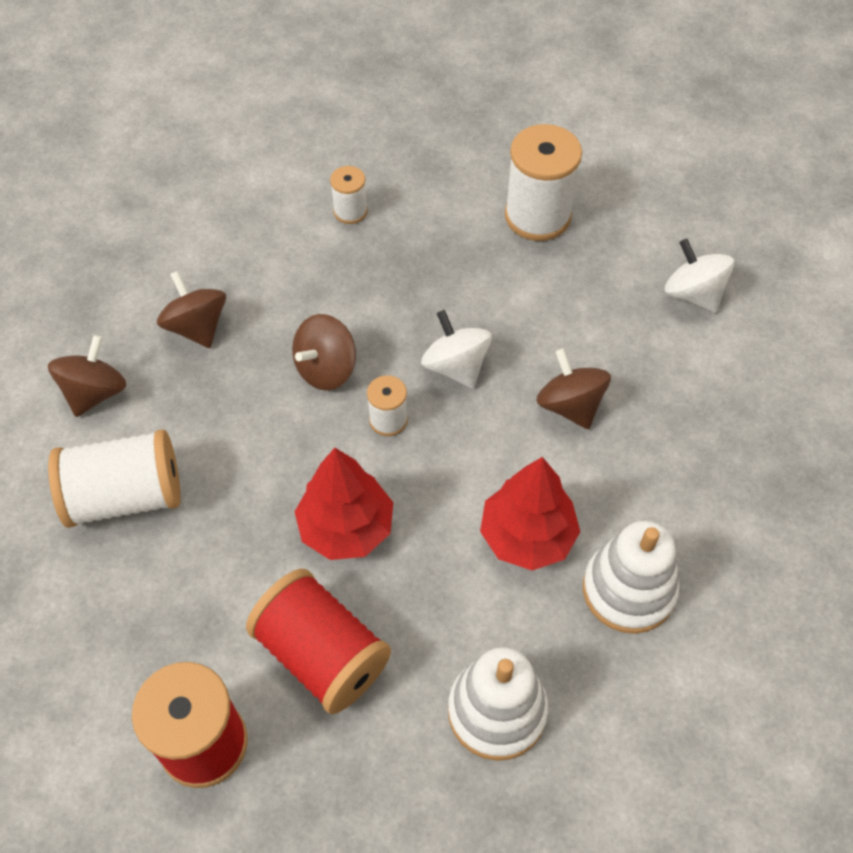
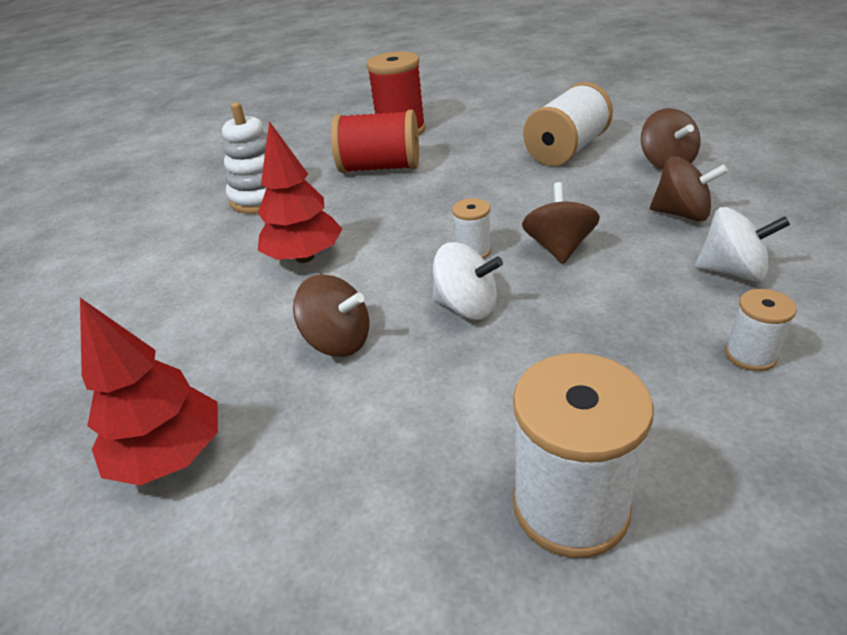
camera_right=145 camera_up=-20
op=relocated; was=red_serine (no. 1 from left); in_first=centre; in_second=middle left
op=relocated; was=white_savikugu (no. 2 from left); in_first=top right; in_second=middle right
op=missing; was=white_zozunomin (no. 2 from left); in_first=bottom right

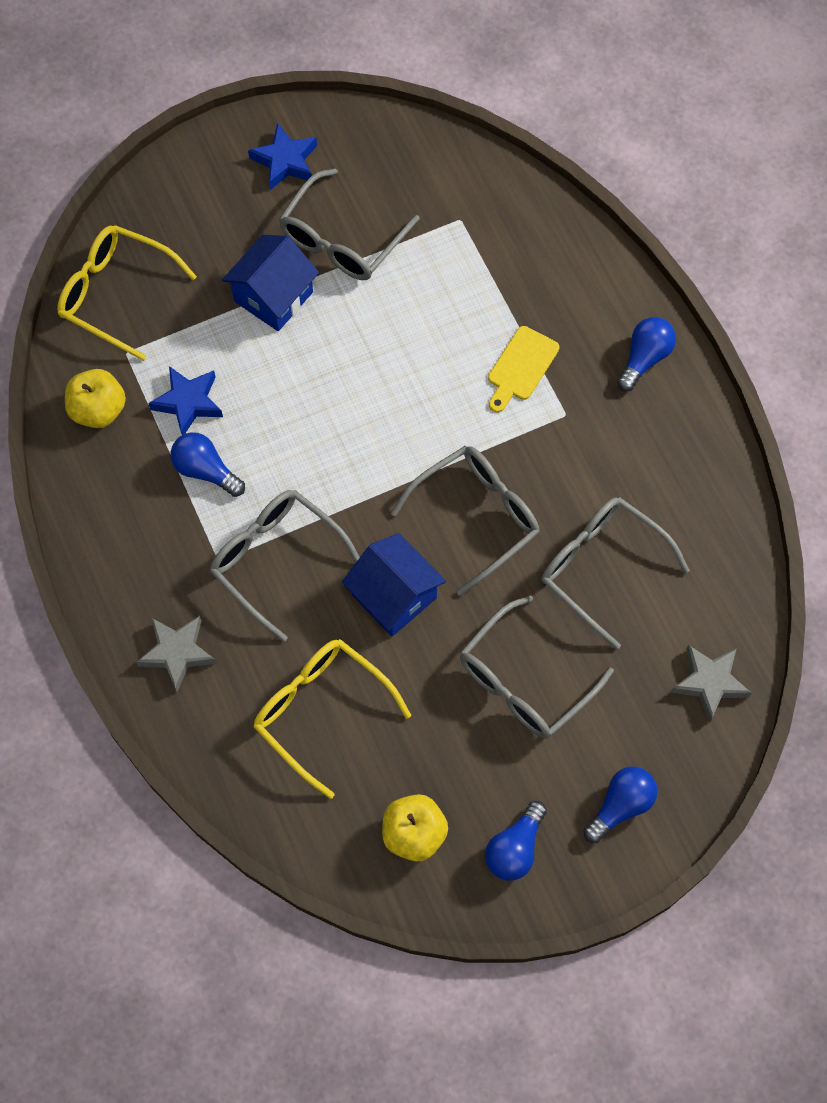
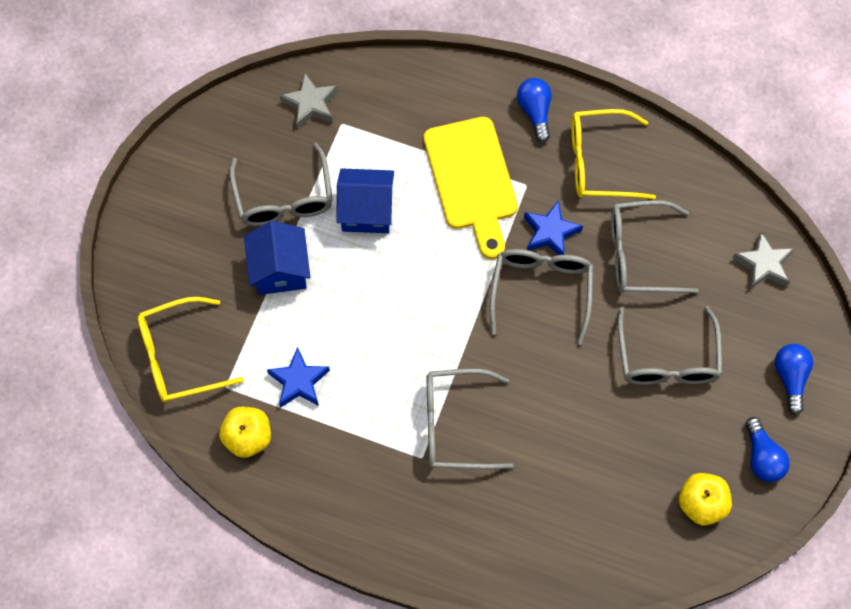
camera_right=-45 camera_up=0
op=relocated; was=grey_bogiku (no. 1 from left); in_first=middle left; in_second=top centre
op=relocated; was=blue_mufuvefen (no. 2 from left); in_first=centre; in_second=top centre
op=size; was=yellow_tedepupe; in_first=centre; in_second=top centre; ratio=1.92
op=relocated; was=blue_bogiku (no. 2 from left); in_first=top centre; in_second=centre
op=relocated; was=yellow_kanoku (no. 2 from left); in_first=centre; in_second=top right
op=missing; was=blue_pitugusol (no. 1 from left); in_first=middle left

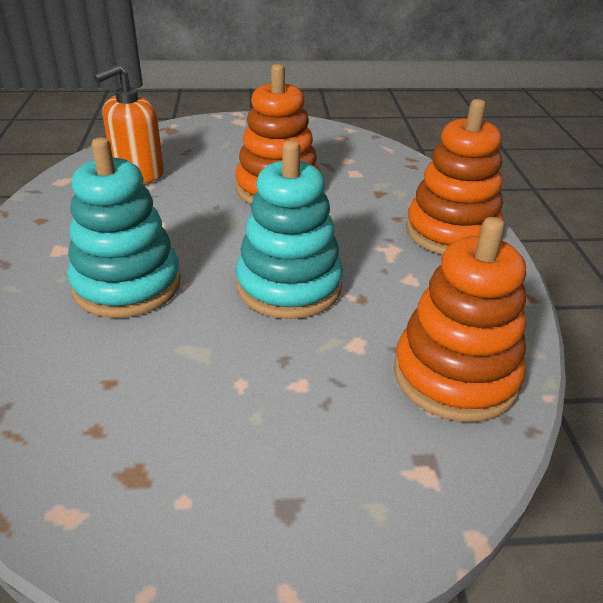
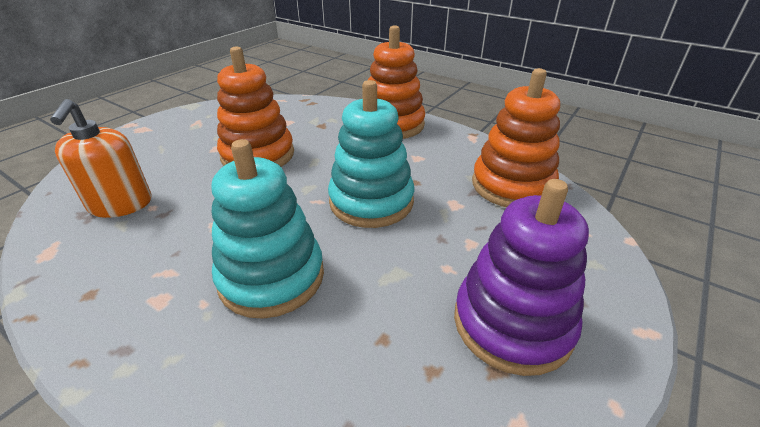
camera_right=-50 camera_up=0
op=appeared; now=purple_zozunomin; in_second=middle right

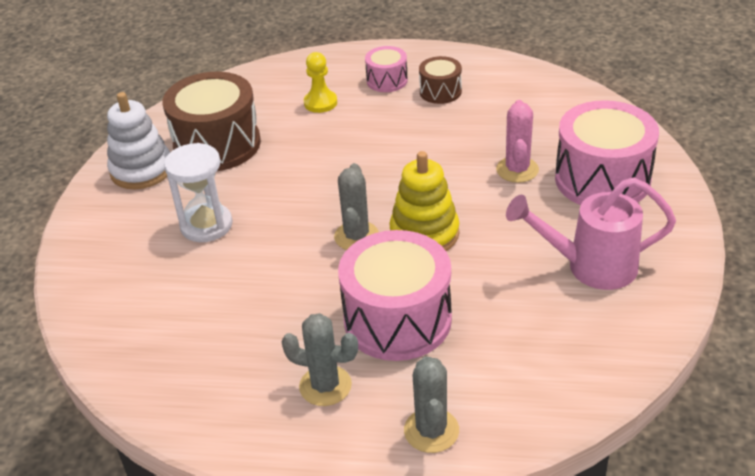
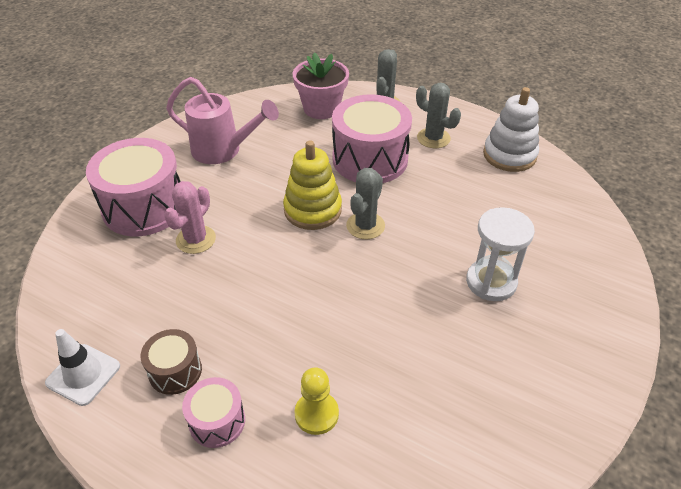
camera_right=-160 camera_up=5
op=appeared; now=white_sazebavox; in_second=bottom left
op=appeared; now=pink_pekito; in_second=top centre
op=relocated; was=white_zozunomin; in_first=top left; in_second=top right
op=missing; was=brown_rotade (no. 1 from left); in_first=top left

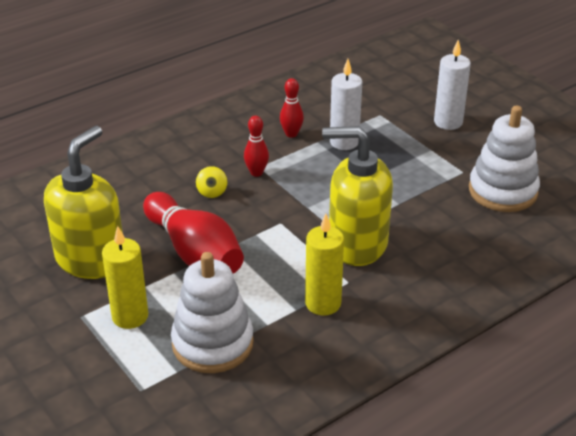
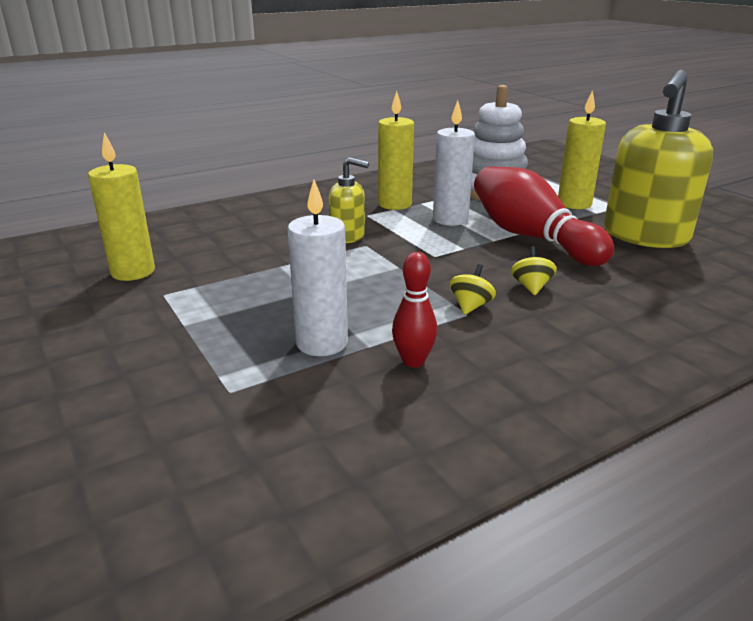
camera_right=-175 camera_up=-10
op=exchanged; was=white_zozunomin (no. 2 from left); now=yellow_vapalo (no. 1 from left); in_first=middle right; in_second=top left
op=size; was=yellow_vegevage (no. 2 from left in the first image); in_first=centre; in_second=top centre; ratio=0.51
op=relocated; was=white_vapalo (no. 2 from left); in_first=top right; in_second=top centre
op=exchanged; was=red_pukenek (no. 2 from left); now=yellow_savikugu (no. 1 from left); in_first=centre; in_second=centre

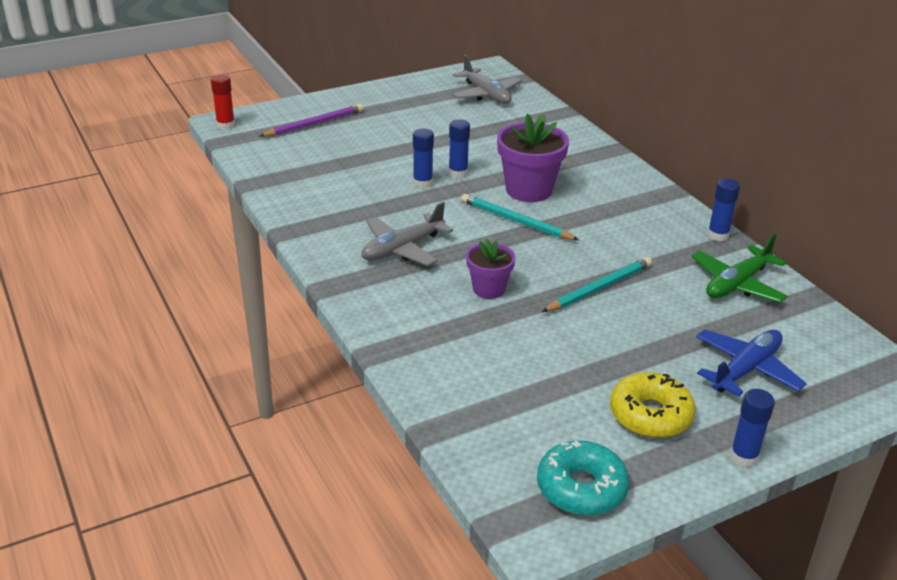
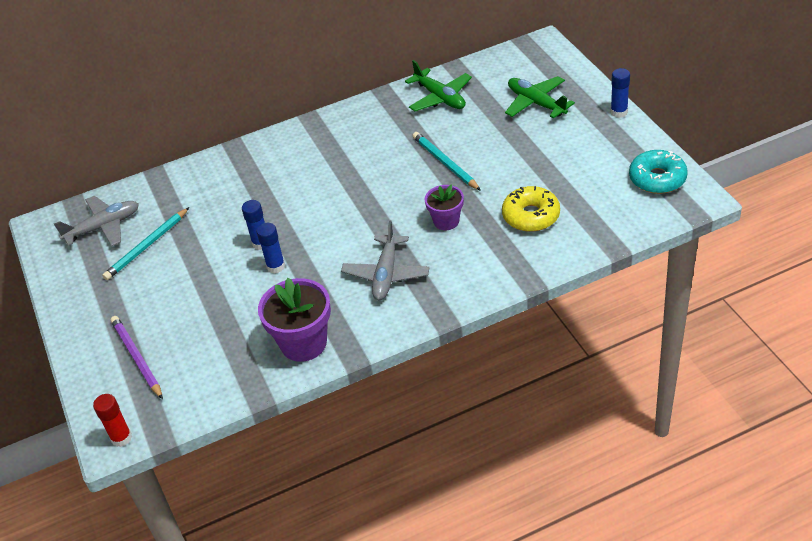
camera_right=-80 camera_up=10
op=relocated; was=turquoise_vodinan (no. 1 from left); in_first=centre; in_second=middle left
op=relocated; was=purple_pekito (no. 2 from left in the first image); now=purple_pekito (no. 1 from left); in_first=top centre; in_second=centre
op=spun; was=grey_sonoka (no. 1 from left in the first image); in_first=centre; in_second=centre; clockwise=45
op=relocated; was=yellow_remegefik; in_first=bottom right; in_second=centre
op=colour; was=blue_sonoka; now=green_sonoka (no. 2 from left); in_first=middle right; in_second=top centre
op=missing; was=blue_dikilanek (no. 3 from left); in_first=middle right

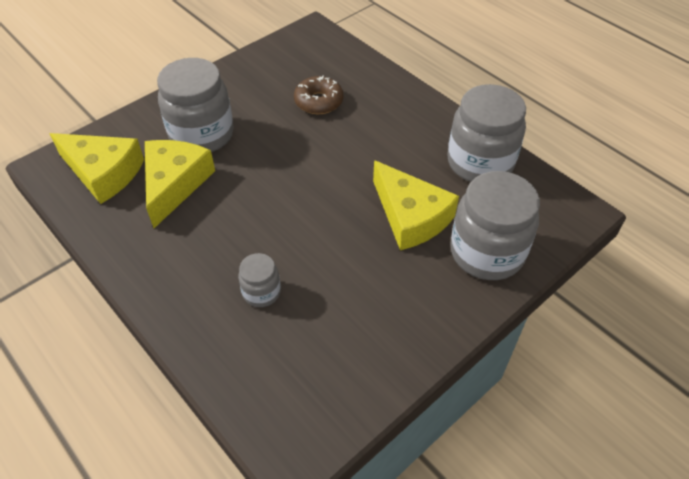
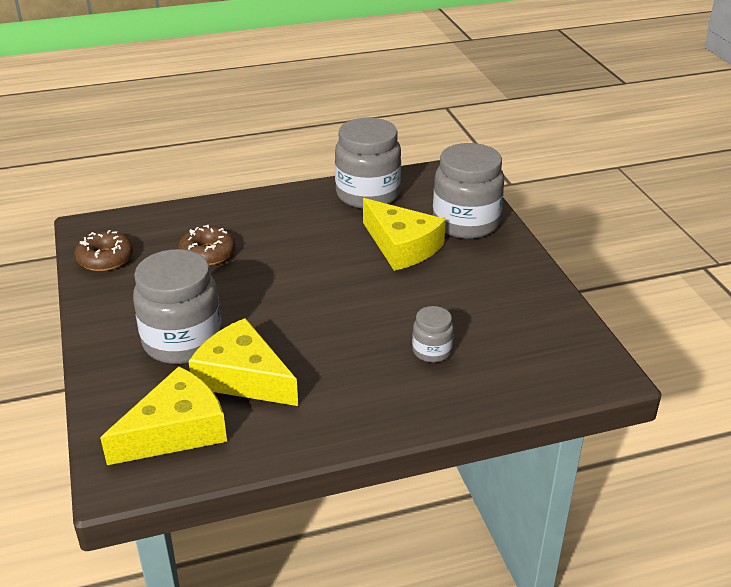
camera_right=-65 camera_up=-15
op=appeared; now=brown_remegefik (no. 1 from left); in_second=middle left
op=spun; was=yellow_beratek (no. 3 from left); in_first=centre; in_second=centre; clockwise=60

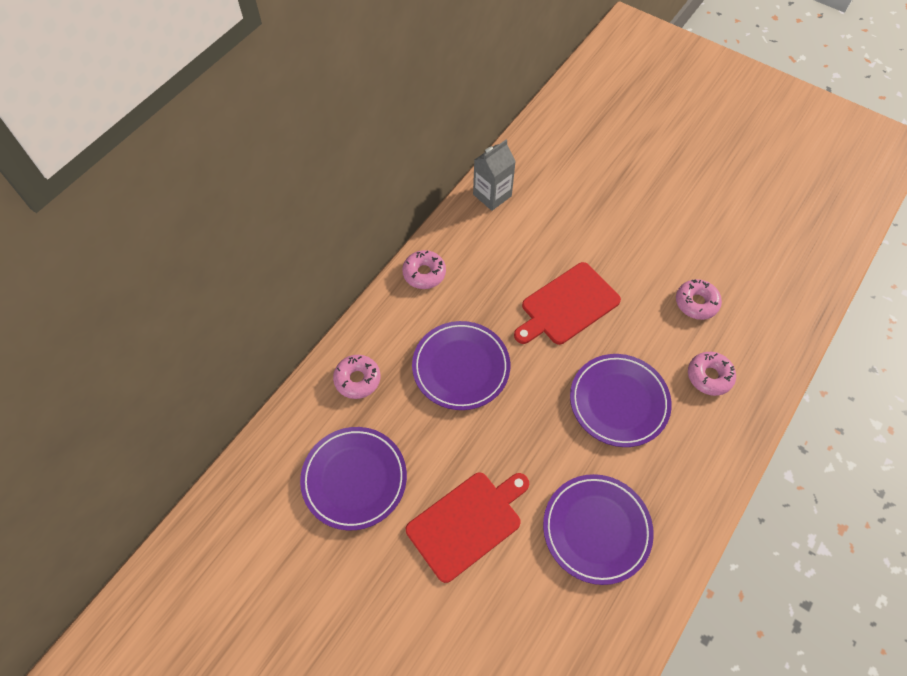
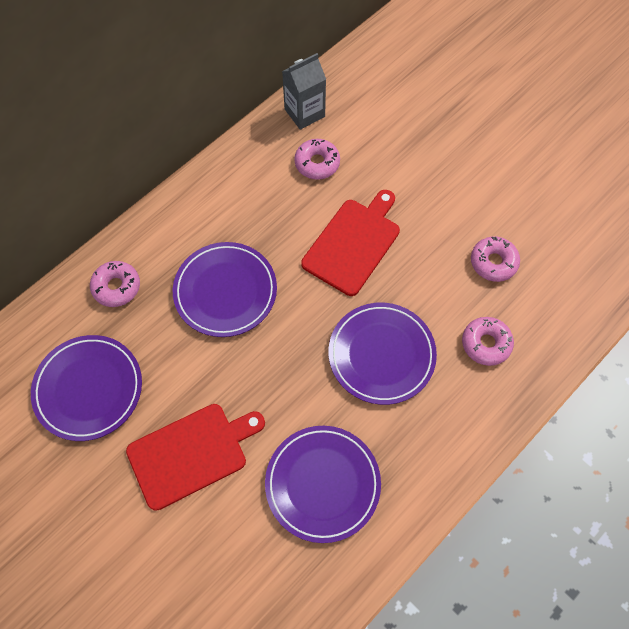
camera_right=10 camera_up=5
op=relocated; was=pink_remegefik (no. 2 from left); in_first=centre; in_second=top centre
op=spun; was=red_tedepupe (no. 2 from left); in_first=centre; in_second=centre; clockwise=150

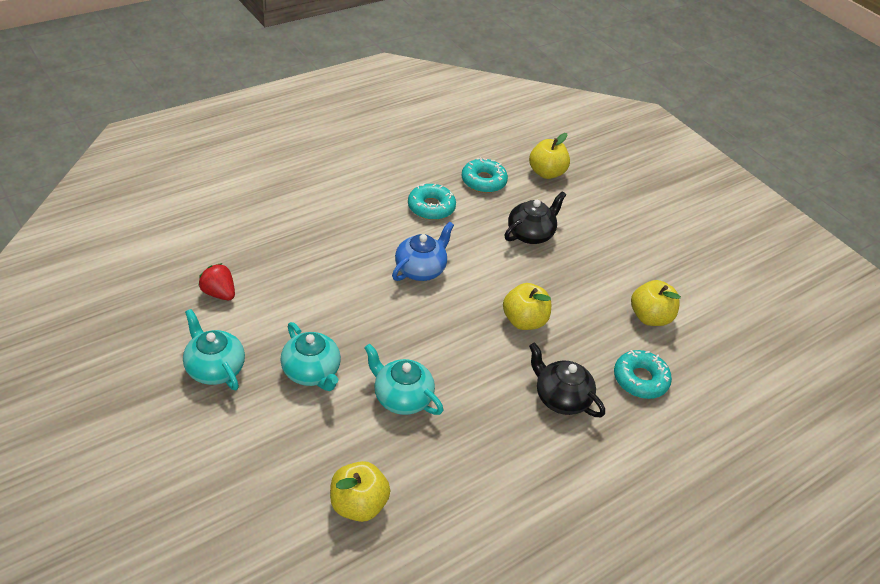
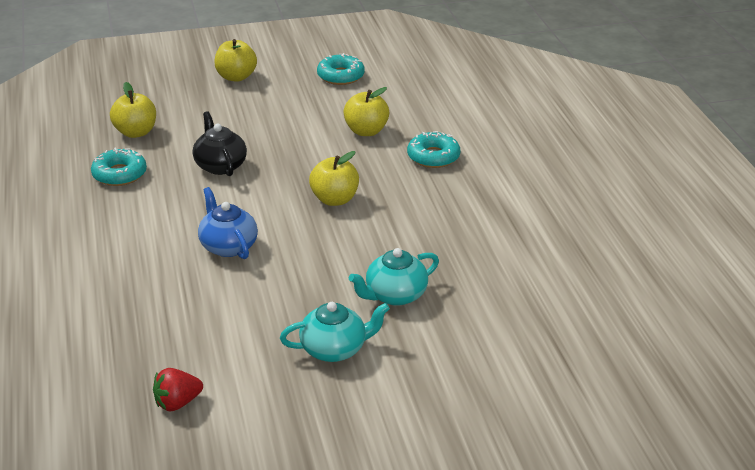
camera_right=-65 camera_up=-10
op=relocated; was=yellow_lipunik (no. 1 from left in the first image); now=yellow_lipunik (no. 2 from left); in_first=bottom centre; in_second=top left
op=relocated; was=turquoise_remegefik (no. 1 from left in the first image); now=turquoise_remegefik (no. 2 from left); in_first=centre; in_second=top centre
op=missing; was=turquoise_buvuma (no. 1 from left); in_first=middle left
op=missing; was=black_buvuma (no. 2 from left); in_first=centre

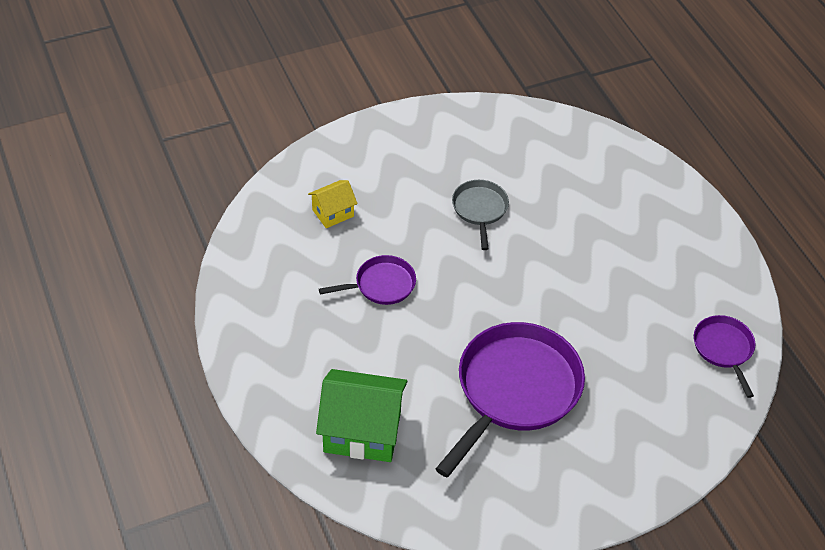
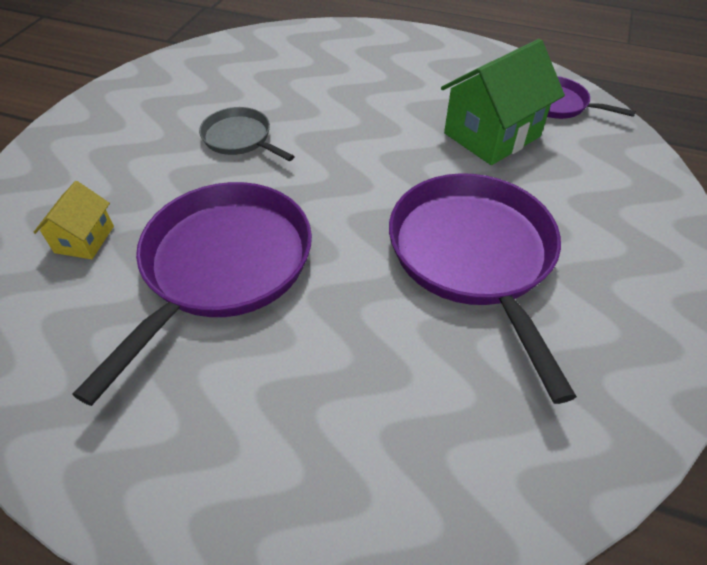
camera_right=-45 camera_up=0
op=size; was=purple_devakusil (no. 1 from left); in_first=centre; in_second=middle left; ratio=1.98
op=relocated; was=green_mufuvefen; in_first=bottom centre; in_second=top right

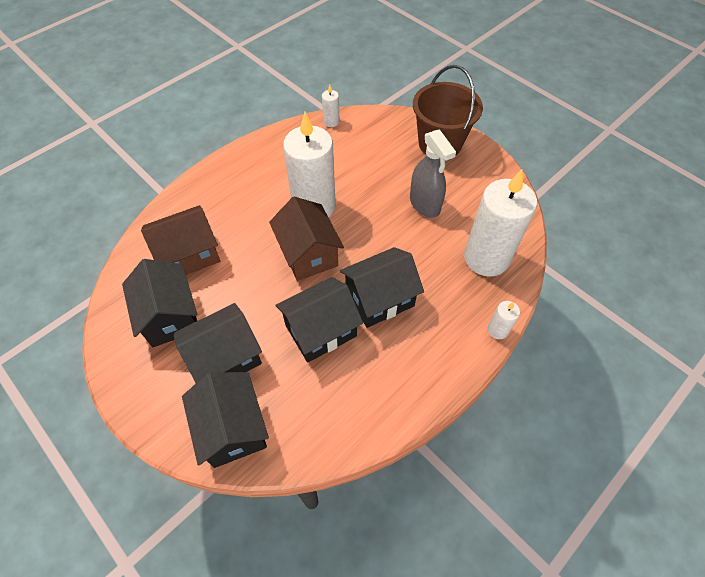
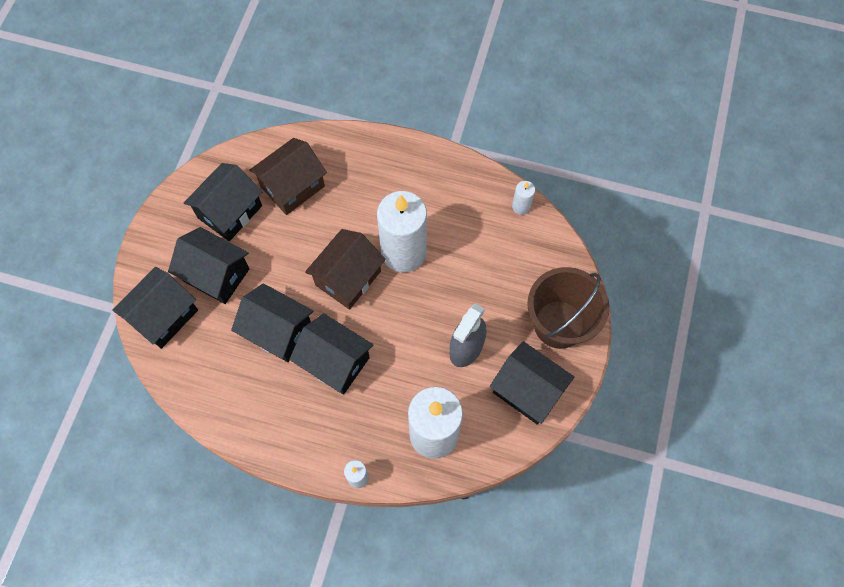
camera_right=60 camera_up=10
op=spun; was=brown_mufuvefen (no. 1 from left); in_first=middle left; in_second=top centre; clockwise=-75
op=appeared; now=black_mufuvefen (no. 6 from left); in_second=centre

